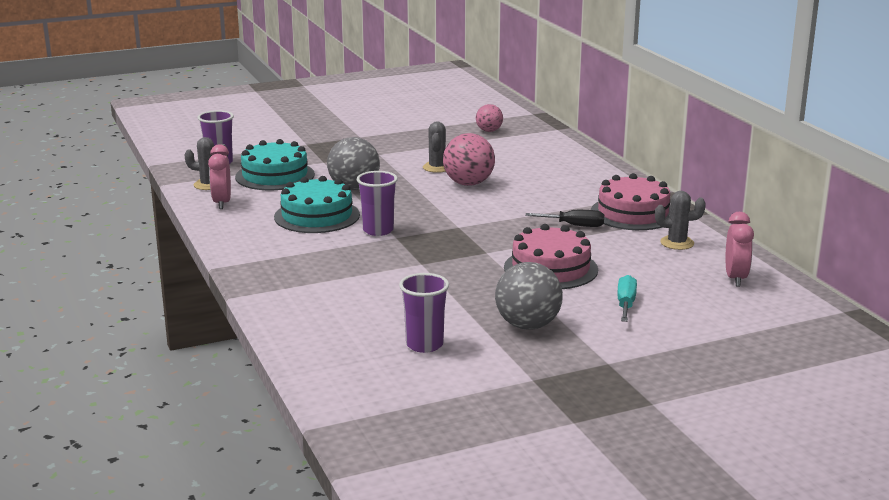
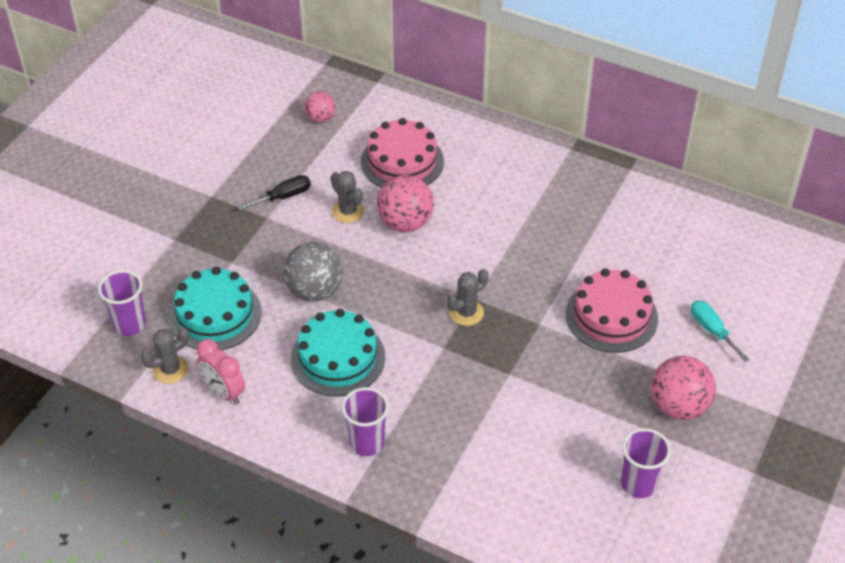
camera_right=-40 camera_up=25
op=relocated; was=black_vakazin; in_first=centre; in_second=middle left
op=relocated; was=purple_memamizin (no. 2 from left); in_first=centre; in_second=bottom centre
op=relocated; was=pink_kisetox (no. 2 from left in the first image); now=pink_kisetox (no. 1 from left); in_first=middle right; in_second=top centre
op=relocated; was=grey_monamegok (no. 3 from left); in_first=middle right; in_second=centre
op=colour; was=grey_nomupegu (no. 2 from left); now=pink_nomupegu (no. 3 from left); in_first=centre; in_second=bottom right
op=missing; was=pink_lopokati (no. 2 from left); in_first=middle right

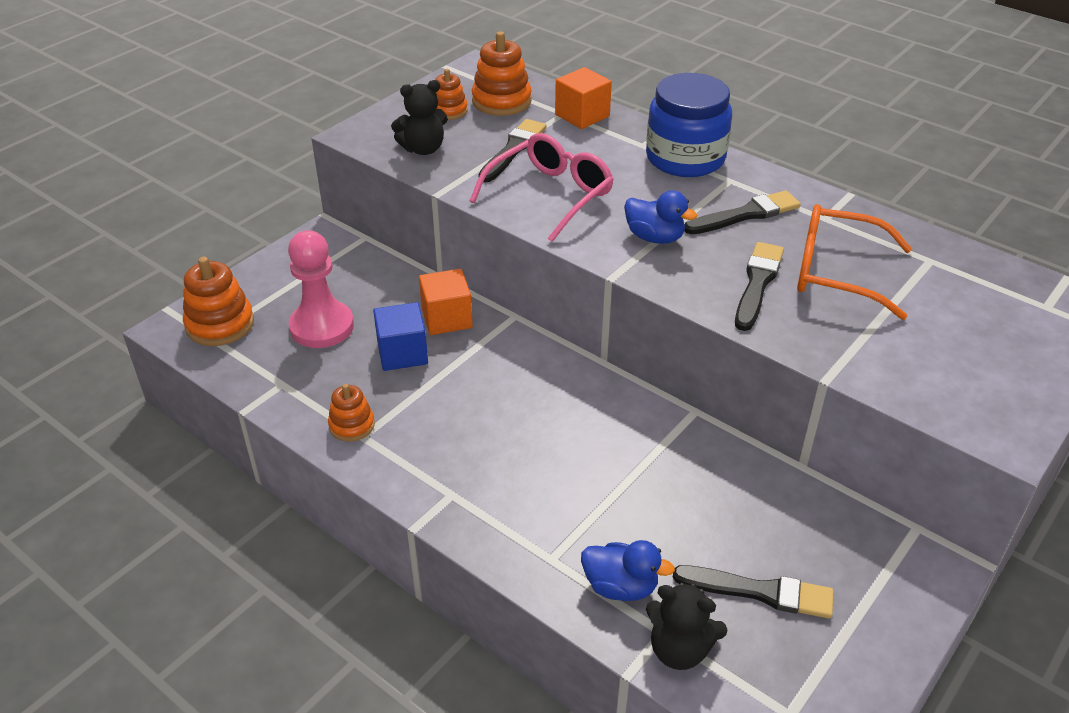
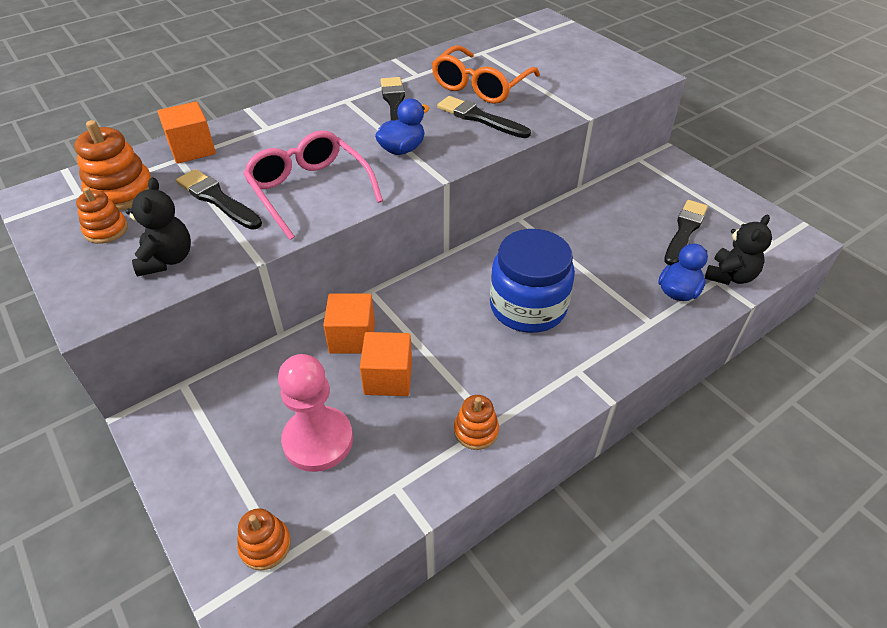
camera_right=-75 camera_up=5
op=size; was=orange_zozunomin (no. 1 from left in the first image); in_first=middle left; in_second=bottom left; ratio=0.61
op=colour; was=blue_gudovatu; now=orange_gudovatu (no. 3 from left); in_first=centre; in_second=centre
op=relocated; was=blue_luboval; in_first=top centre; in_second=centre

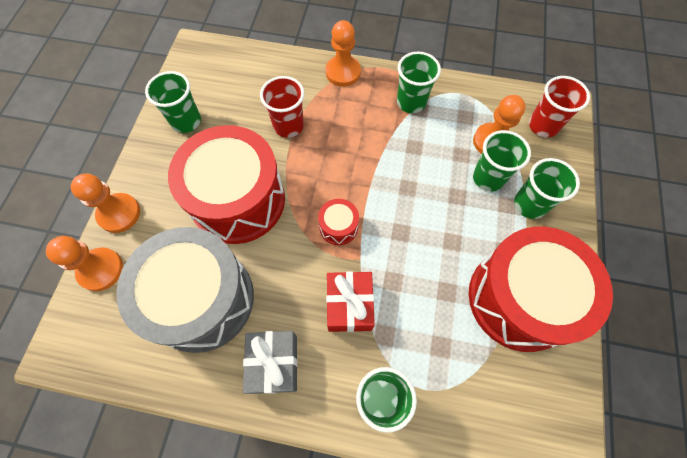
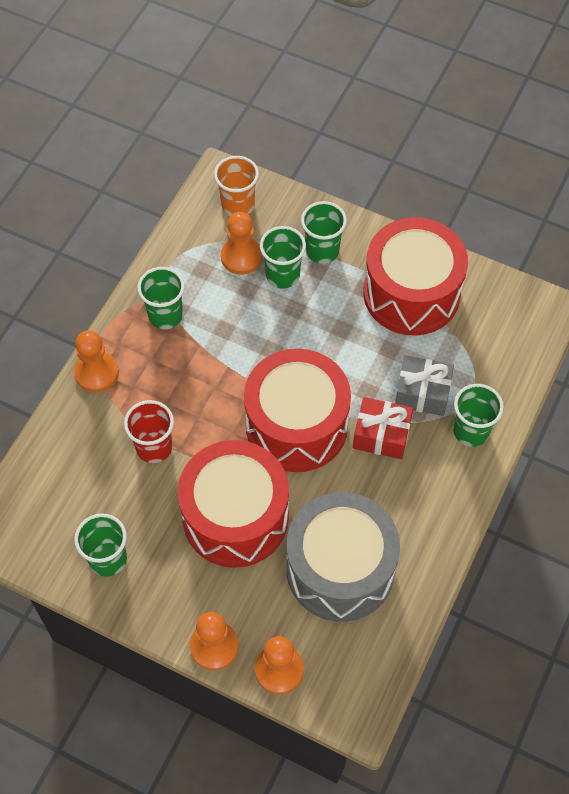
camera_right=-75 camera_up=-5
op=colour; was=red_memamizin (no. 2 from left); now=orange_memamizin; in_first=top right; in_second=top centre
op=size; was=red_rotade (no. 2 from left); in_first=centre; in_second=centre; ratio=2.47
op=relocated; was=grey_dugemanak; in_first=bottom centre; in_second=middle right

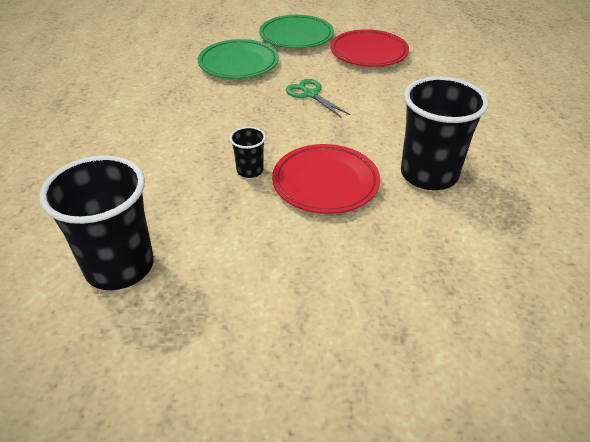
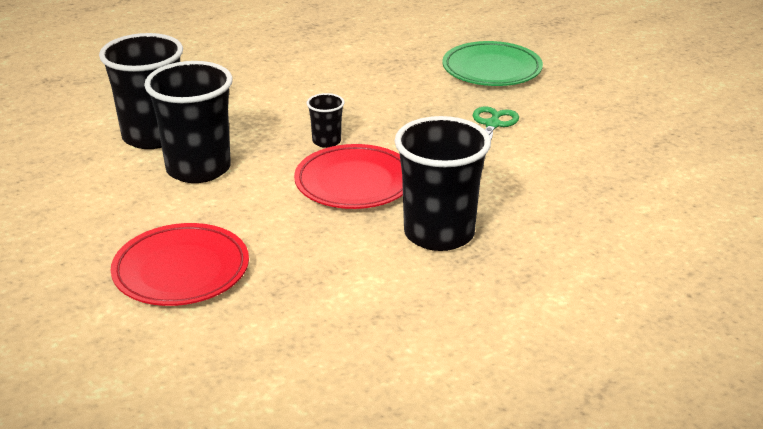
camera_right=55 camera_up=-10
op=relocated; was=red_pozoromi (no. 2 from left in the first image); now=red_pozoromi (no. 1 from left); in_first=top centre; in_second=middle left
op=appeared; now=black_memamizin (no. 2 from left); in_second=top left
op=missing; was=green_pozoromi (no. 2 from left); in_first=top centre

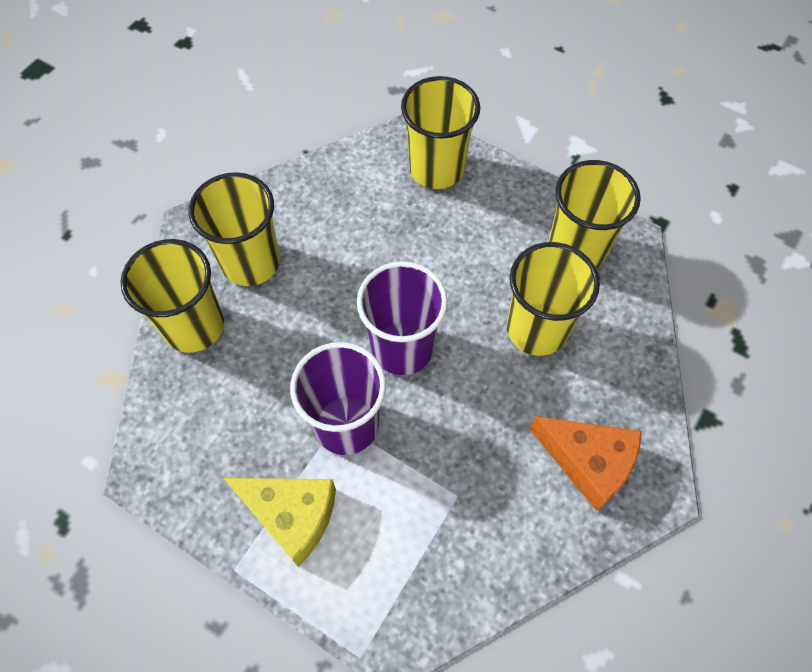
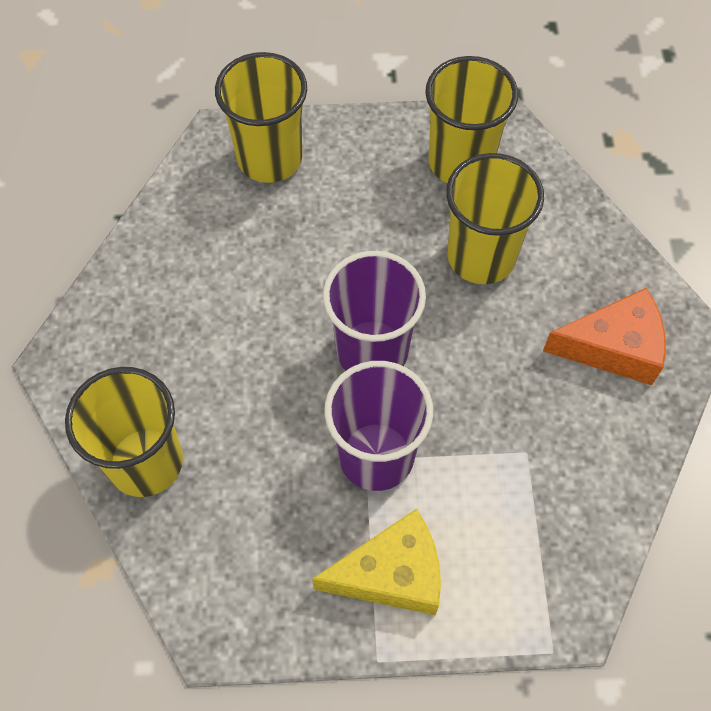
camera_right=-35 camera_up=0
op=missing; was=yellow_memamizin (no. 2 from left); in_first=middle left

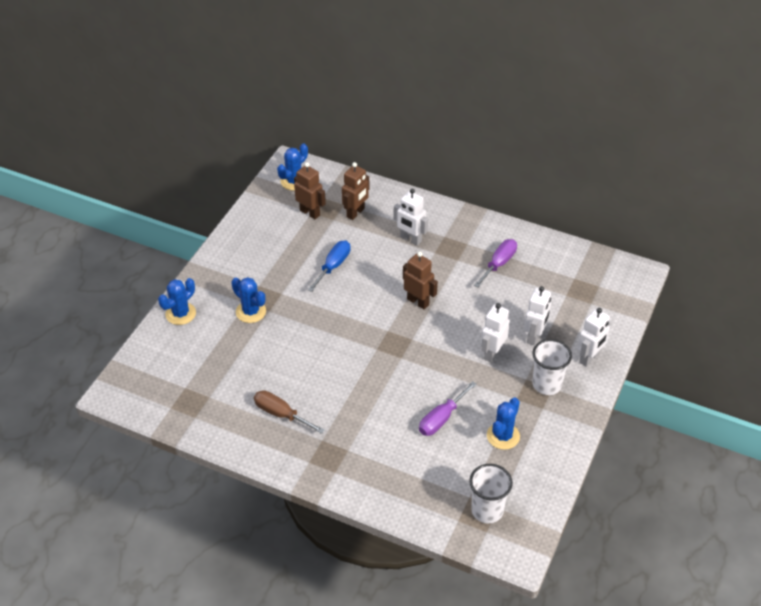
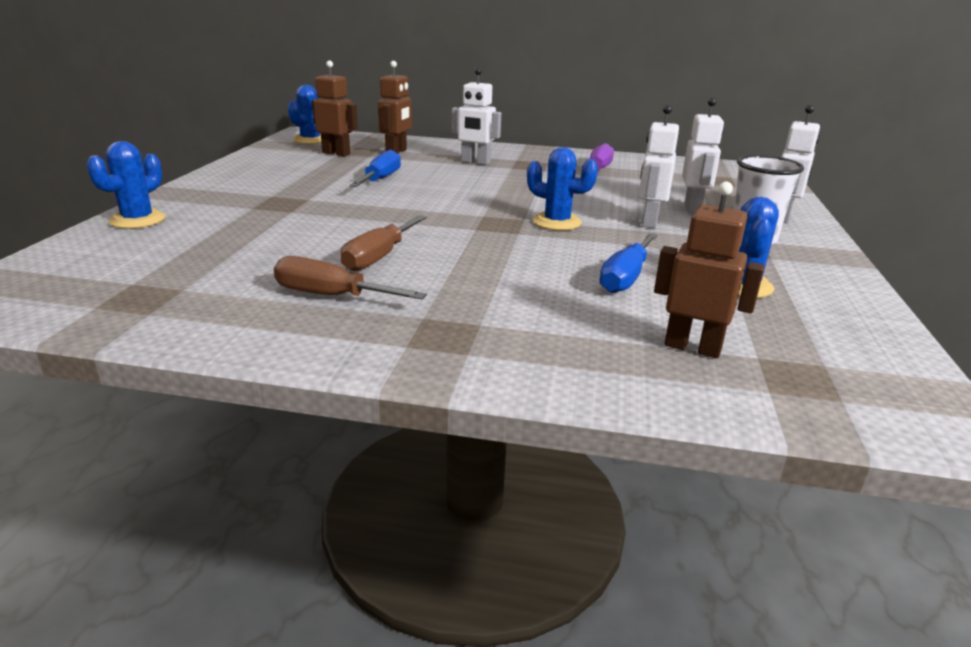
camera_right=-15 camera_up=-20
op=appeared; now=brown_vakazin (no. 2 from left); in_second=centre
op=relocated; was=blue_monamegok (no. 2 from left in the first image); now=blue_monamegok (no. 3 from left); in_first=middle left; in_second=top centre
op=colour; was=purple_vakazin (no. 1 from left); now=blue_vakazin (no. 2 from left); in_first=bottom centre; in_second=centre
op=relocated; was=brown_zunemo (no. 3 from left); in_first=centre; in_second=middle right
op=missing; was=white_memamizin (no. 1 from left); in_first=bottom centre

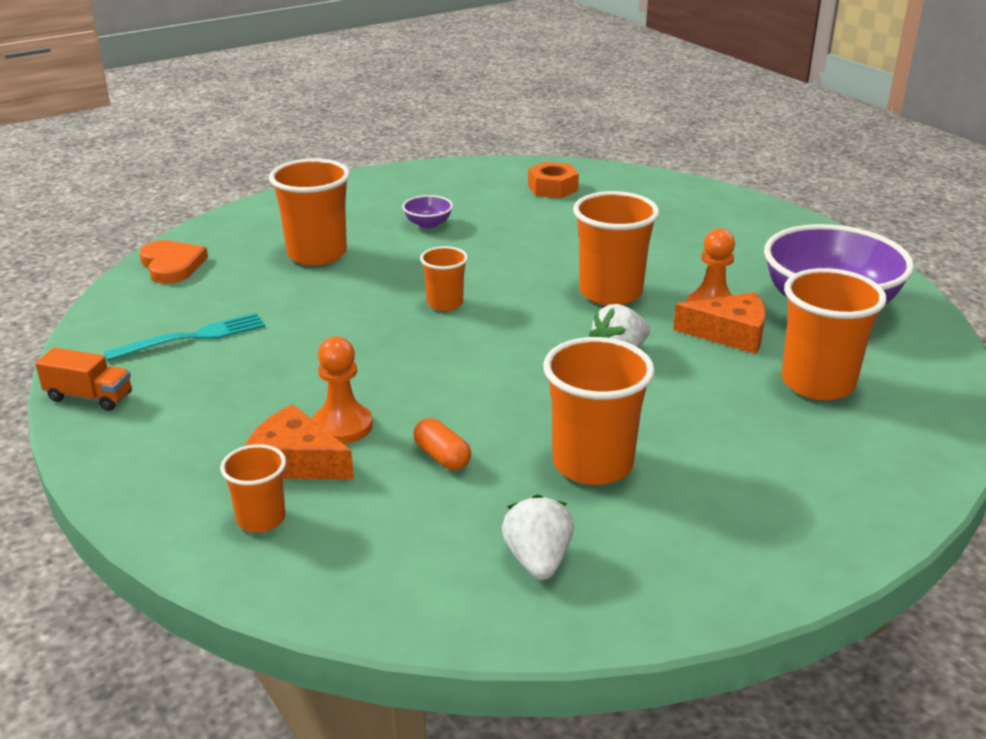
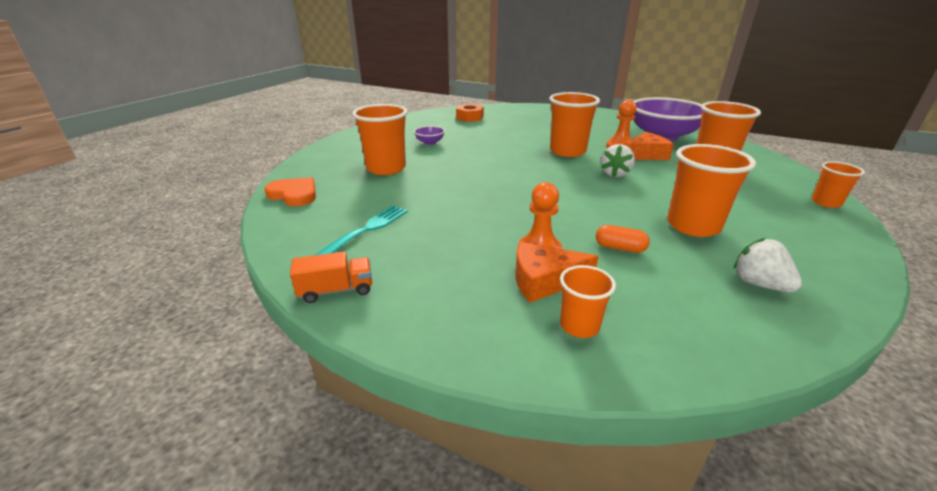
camera_right=-30 camera_up=0
op=relocated; was=orange_memamizin (no. 3 from left in the first image); now=orange_memamizin (no. 6 from left); in_first=centre; in_second=middle right

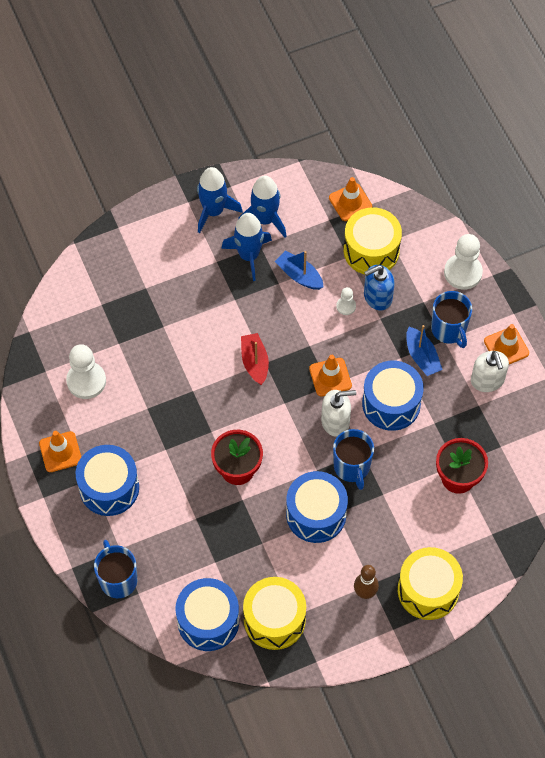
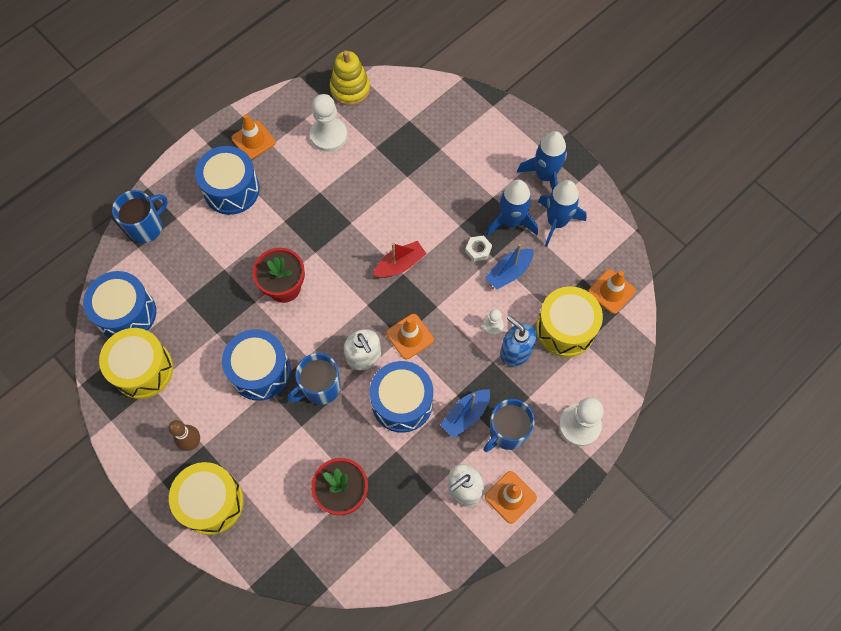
camera_right=70 camera_up=5
op=appeared; now=yellow_zozunomin; in_second=top centre
op=appeared; now=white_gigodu; in_second=centre
op=spun; was=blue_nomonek (no. 1 from left in the first image); in_first=centre; in_second=centre; clockwise=-150

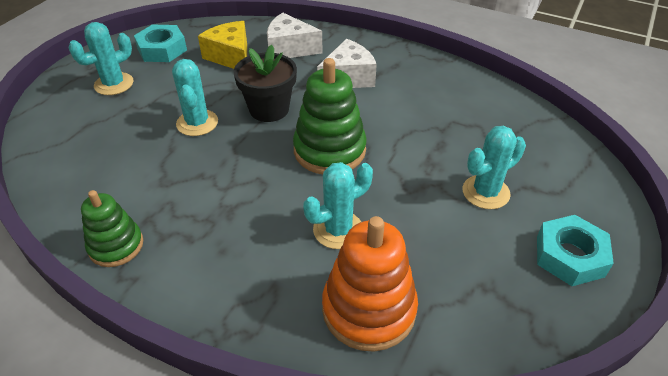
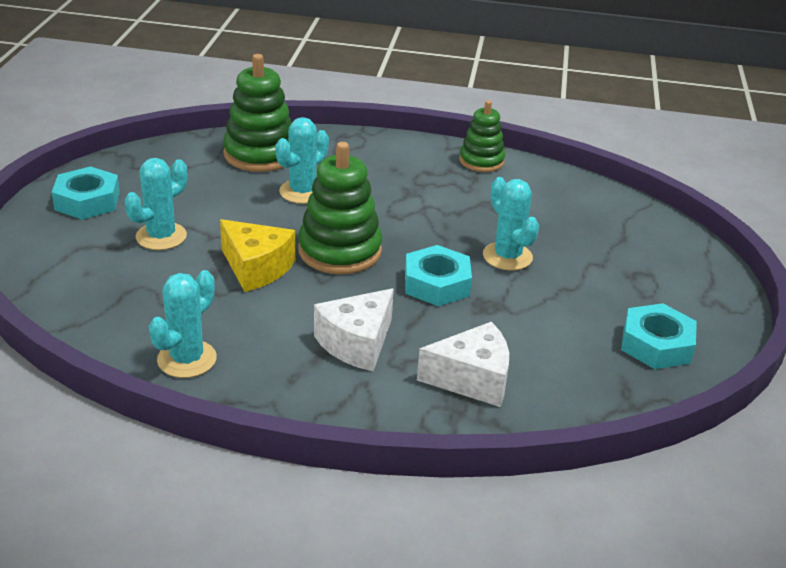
camera_right=160 camera_up=-10
op=relocated; was=turquoise_monamegok (no. 1 from left in the first image); now=turquoise_monamegok (no. 2 from left); in_first=top left; in_second=middle left
op=relocated; was=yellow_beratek; in_first=top left; in_second=middle left
op=colour; was=orange_zozunomin; now=green_zozunomin (no. 1 from left); in_first=bottom centre; in_second=top left
op=exchanged; was=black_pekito; now=turquoise_gigodu (no. 2 from left); in_first=top centre; in_second=centre

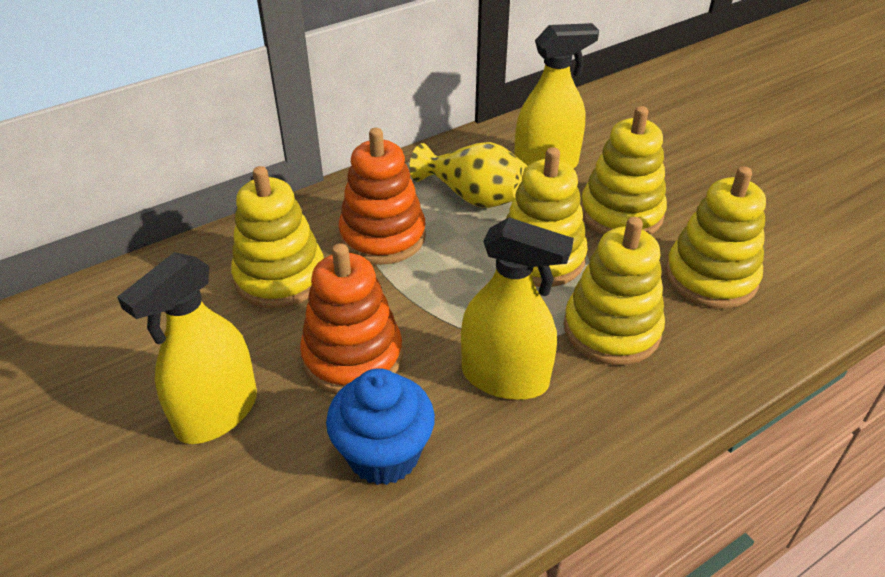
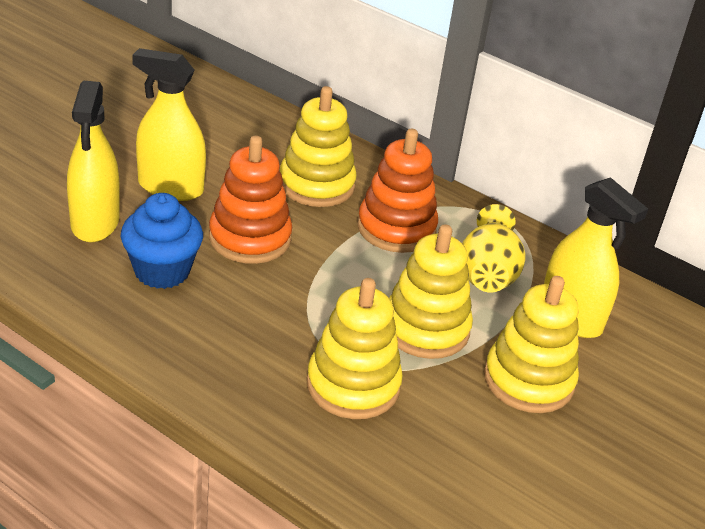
camera_right=65 camera_up=-5
op=relocated; was=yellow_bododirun (no. 2 from left in the first image); now=yellow_bododirun (no. 1 from left); in_first=centre; in_second=top left
op=missing; was=yellow_zozunomin (no. 5 from left); in_first=middle right

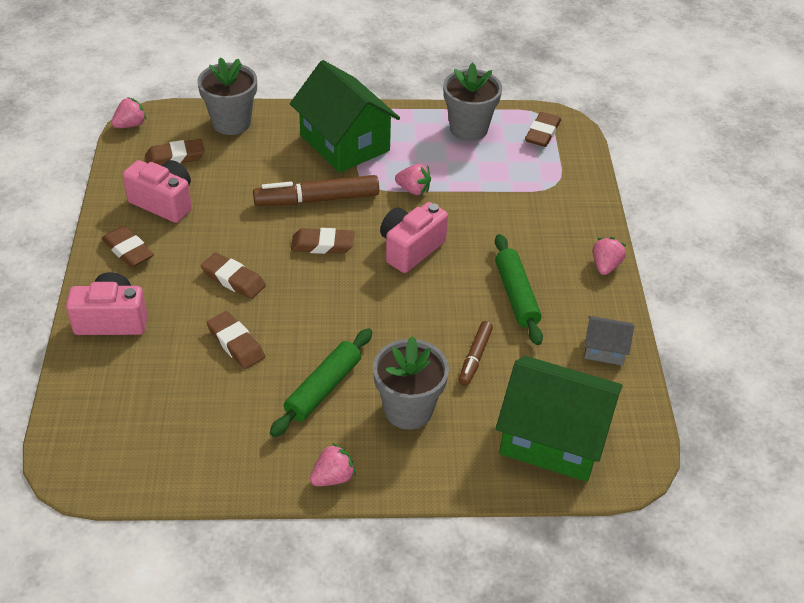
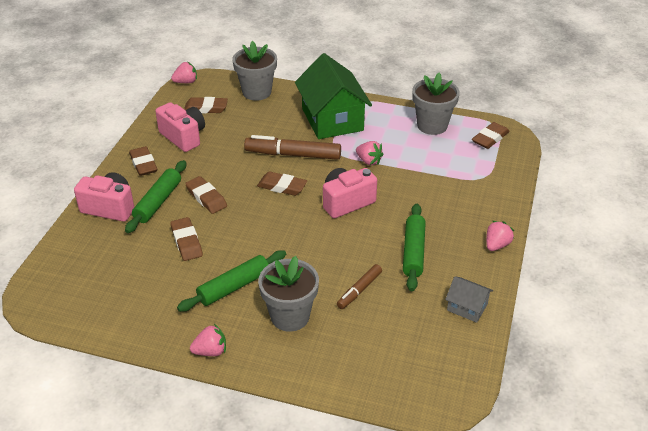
camera_right=20 camera_up=-5
op=appeared; now=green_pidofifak (no. 1 from left); in_second=middle left
op=missing; was=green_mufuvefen (no. 2 from left); in_first=bottom right

